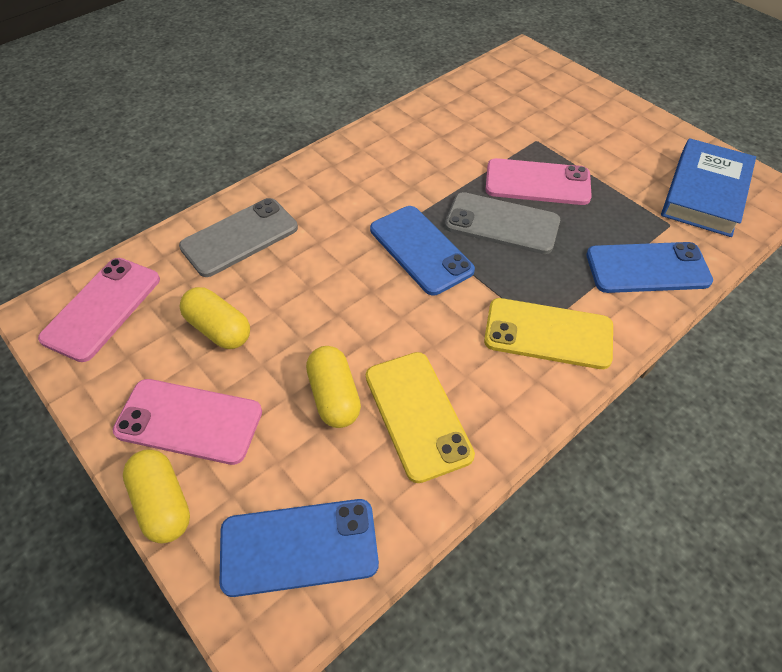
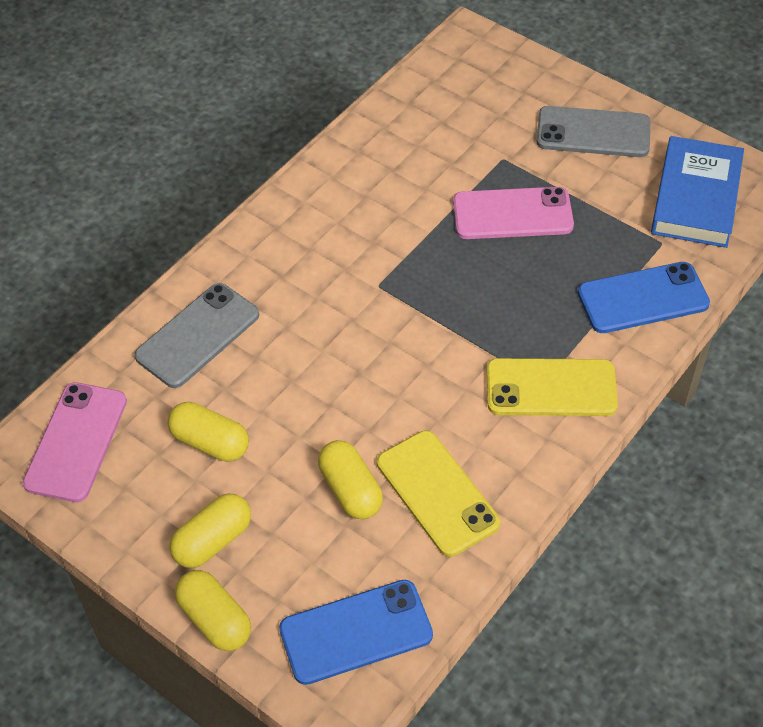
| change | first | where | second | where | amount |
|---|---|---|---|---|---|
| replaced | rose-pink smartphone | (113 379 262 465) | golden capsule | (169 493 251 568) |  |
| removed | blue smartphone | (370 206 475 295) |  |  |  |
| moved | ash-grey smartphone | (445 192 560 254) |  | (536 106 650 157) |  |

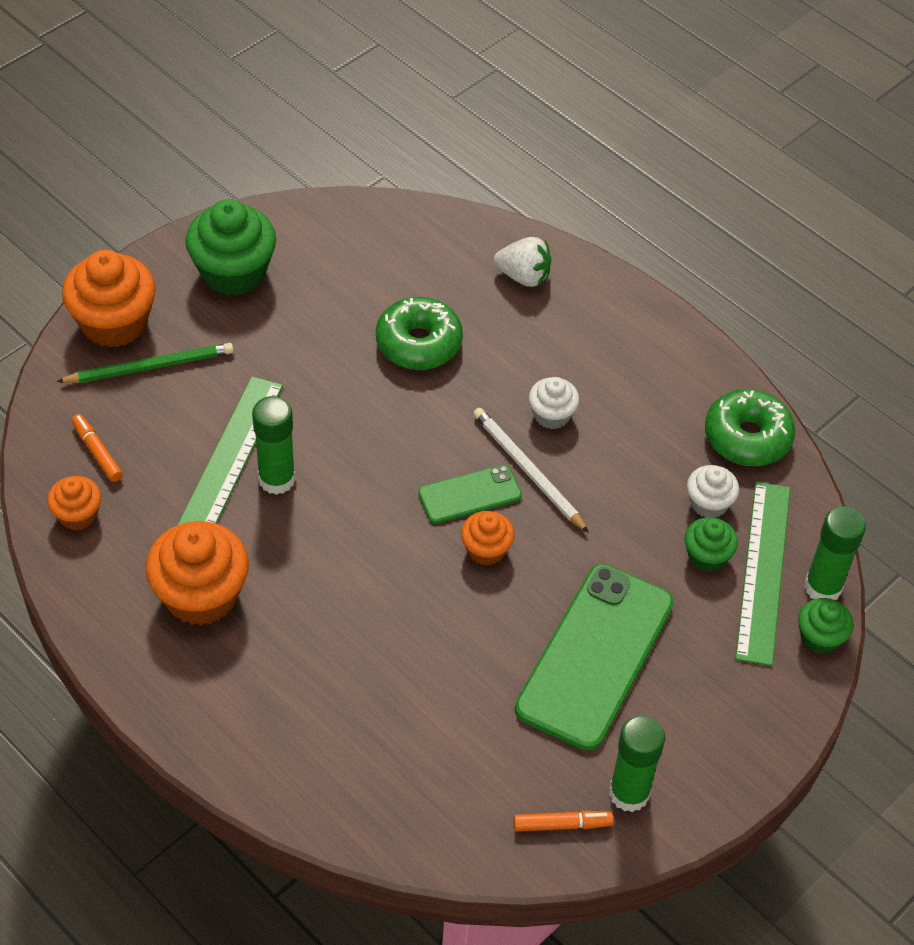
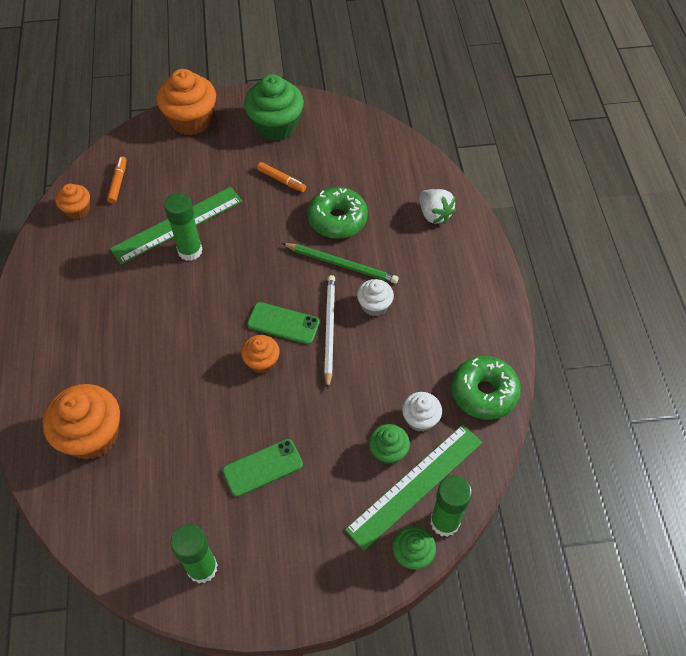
| change | first | where | second | where | amount |
|---|---|---|---|---|---|
| moved | green wooden pencil | (56 343 234 383) |  | (282 243 399 284) |  |
| moved | orange cupcake | (145 521 249 625) |  | (43 384 120 460) |  |
| moved | orange marker | (513 811 613 832) |  | (257 162 306 192) |  |
| resized | green smartphone | (515 564 673 750) |  | (222 439 303 497) | x0.51 |

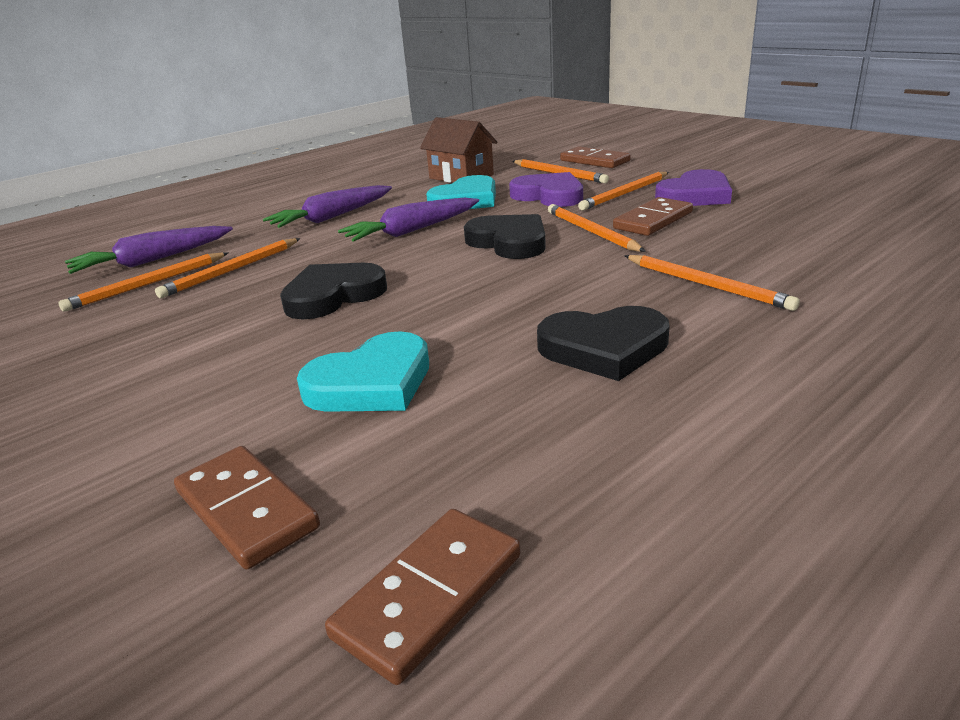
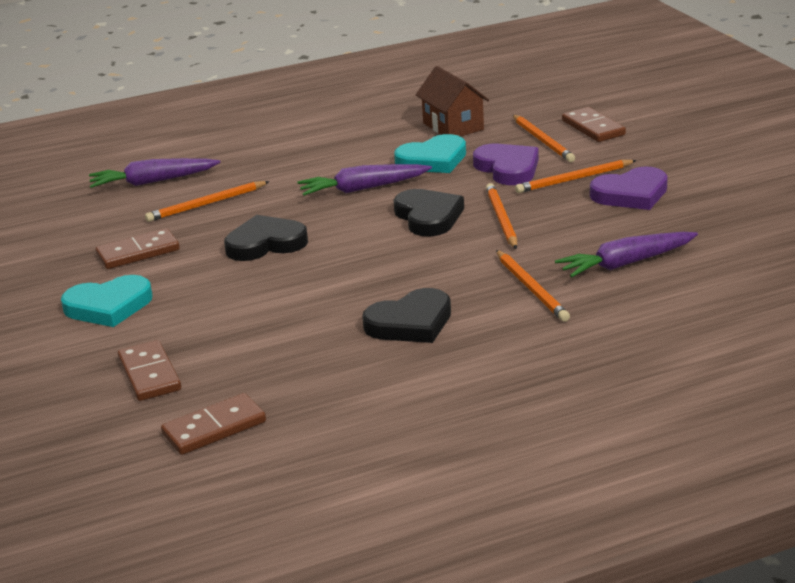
| change | first | where | second | where | amount |
|---|---|---|---|---|---|
| removed | orange wooden pencil | (58 252 228 312) |  |  |  |
| moved | violet root vegetable | (263 185 392 228) |  | (555 232 698 278) |  |
| moved | teal love heart | (297 331 429 412) |  | (61 275 153 327) |  |
| turned | black love heart | (537 306 670 381) |  | (362 288 451 343) | 45 degrees counterclockwise |
| moved | dark brown domino piece | (613 197 693 236) |  | (96 228 180 269) |  |

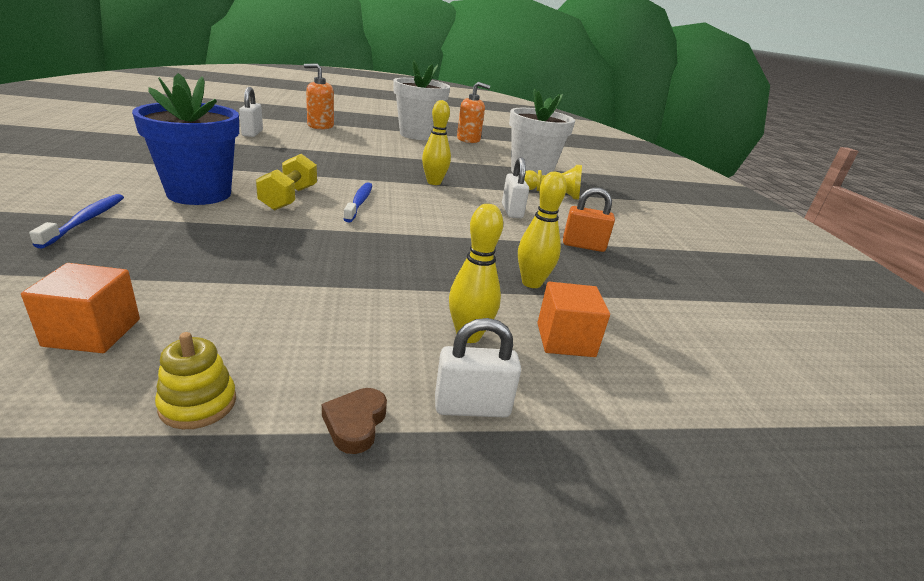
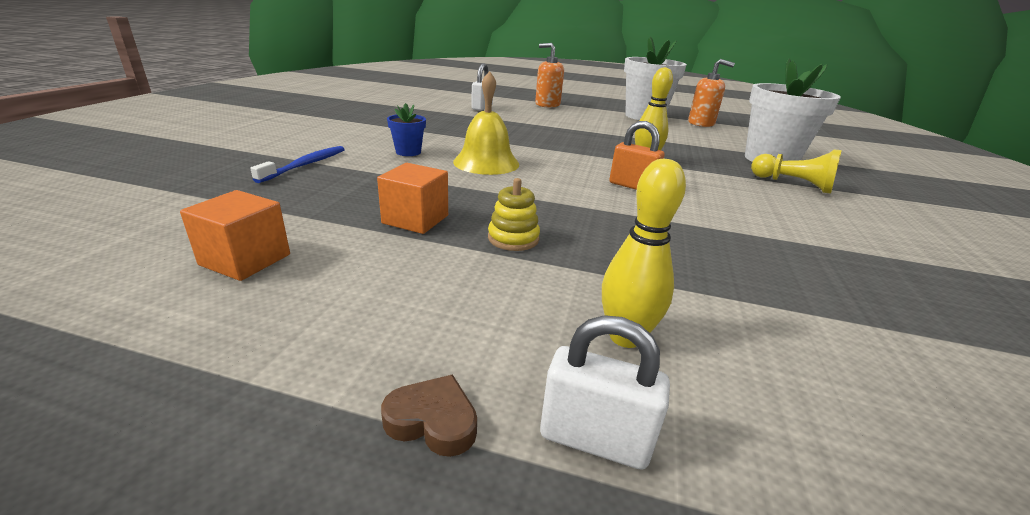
| change | first | where | second | where | amount |
|---|---|---|---|---|---|
| resized | blue plant pot | (132 73 239 205) |  | (387 103 426 156) | x0.45 |
| moved | golden stacking rings | (155 332 236 429) |  | (488 178 540 251) |  |
| replaced | golden free weight | (256 154 317 211) | golden school bell | (453 71 519 175) |  |
| turned | dark brown love heart | (322 388 387 454) |  | (381 374 477 457) | 75 degrees clockwise |
| removed | blue toothbrush | (343 183 372 222) |  |  |  |
| removed | pure white small lock | (502 157 529 218) |  |  |  |
| removed | golden skittle | (518 172 567 288) |  |  |  |
| moved | orange block | (537 282 610 357) |  | (377 163 448 234) |  |
| moved | orange small lock | (563 187 615 252) |  | (610 121 665 190) |  |

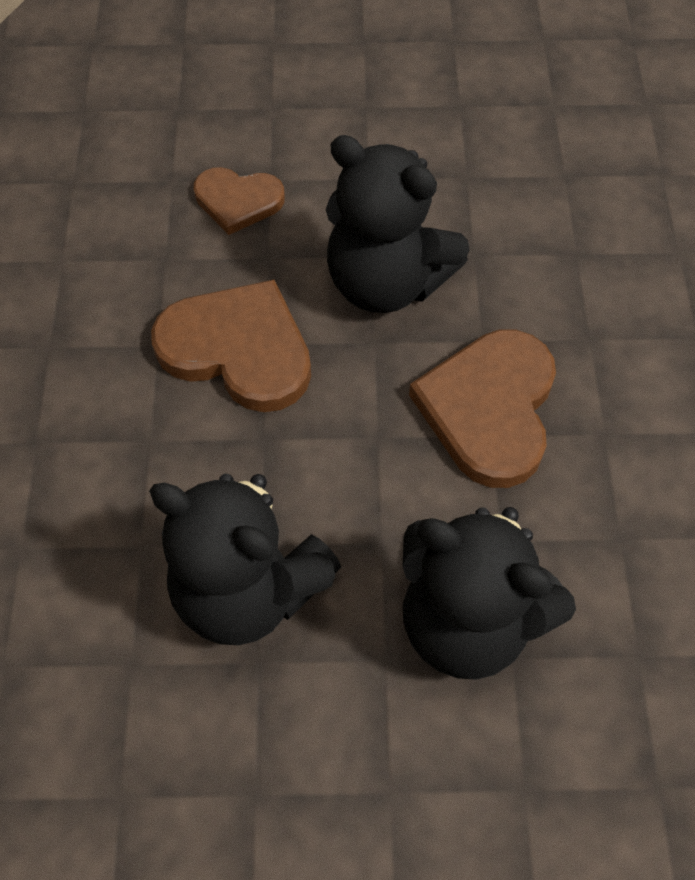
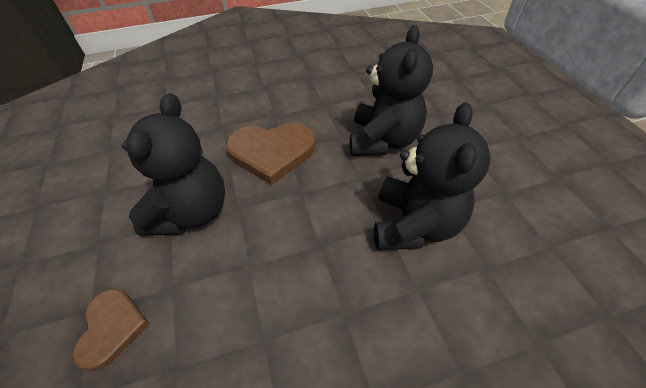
| change | first | where | second | where | amount |
|---|---|---|---|---|---|
| removed | dark brown love heart | (151 280 311 412) |  |  |  |

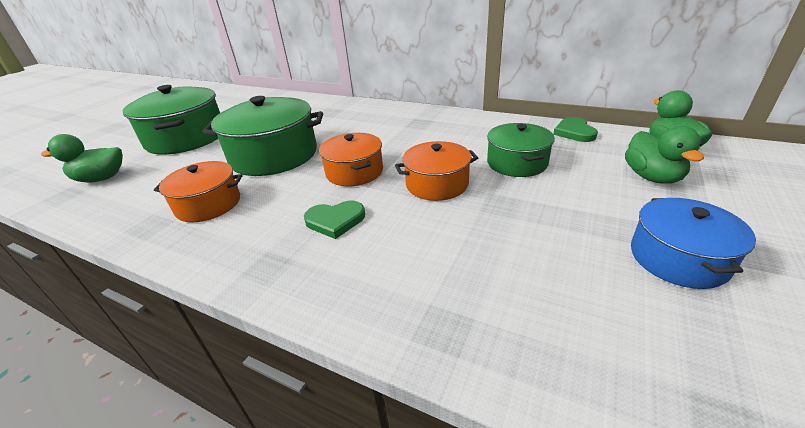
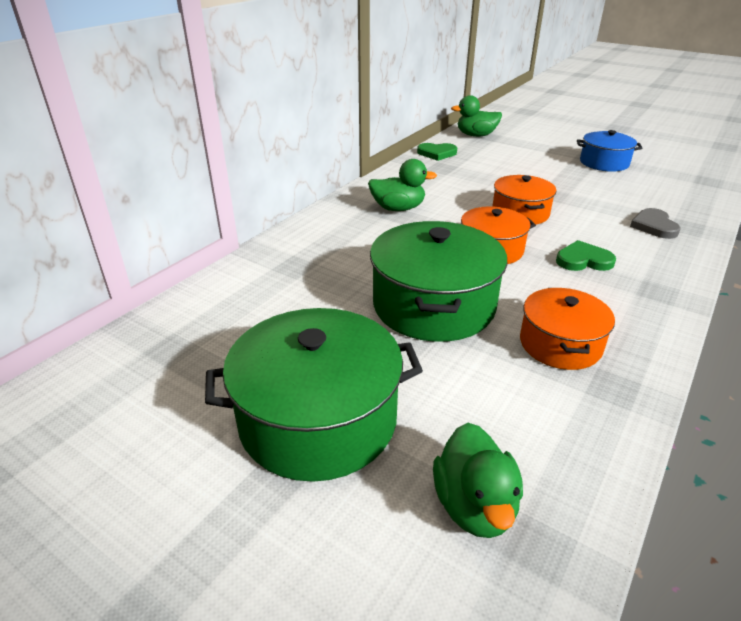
| change | first | where | second | where | amount |
|---|---|---|---|---|---|
| turned | green love heart | (304 201 365 239) |  | (556 240 616 271) | 90 degrees counterclockwise |
| removed | green stockpot | (487 123 555 177) |  |  |  |
| moved | green toy duck | (625 126 704 184) |  | (368 159 437 211) |  |
| added |  |  | ash-grey love heart | (630 208 681 239) |  |

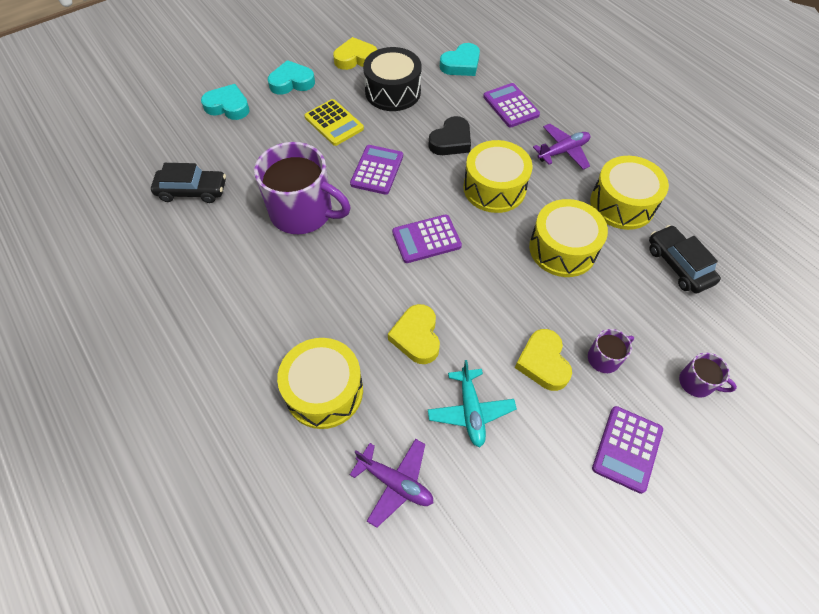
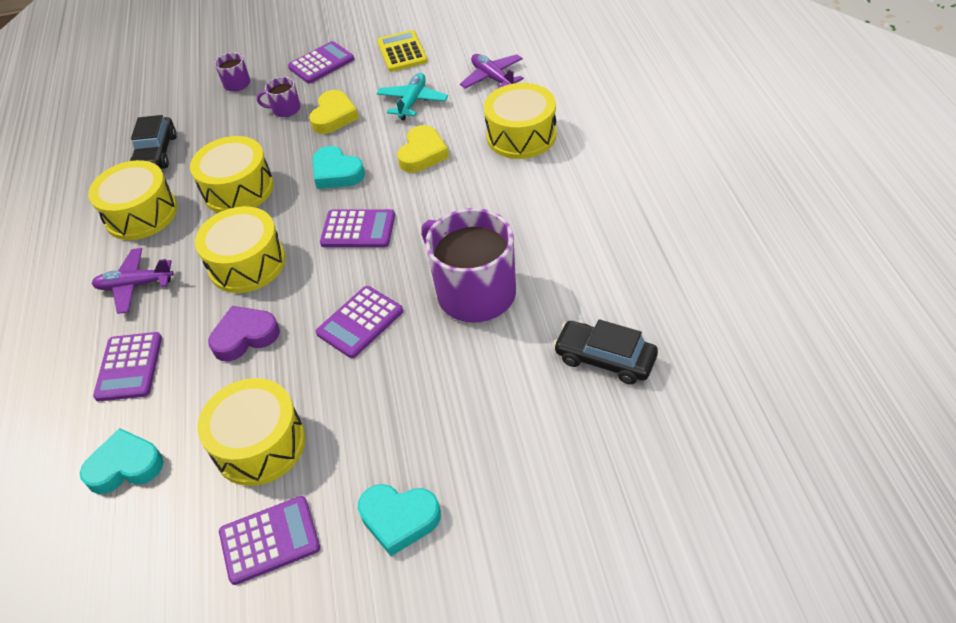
| change | first | where | second | where | amount |
|---|---|---|---|---|---|
| moved | teal love heart | (201 84 250 120) |  | (313 146 365 189) |  |
| moved | golden pocket calculator | (304 99 364 146) |  | (377 30 428 72) |  |
| replaced | golden love heart | (333 37 378 70) | violet pocket calculator | (219 496 320 585) |  |
| recoloured | black toy drum | (363 47 422 111) | golden toy drum | (197 378 305 486) |  |
| recoloured | black love heart | (428 116 471 155) | violet love heart | (208 306 280 361) |  |

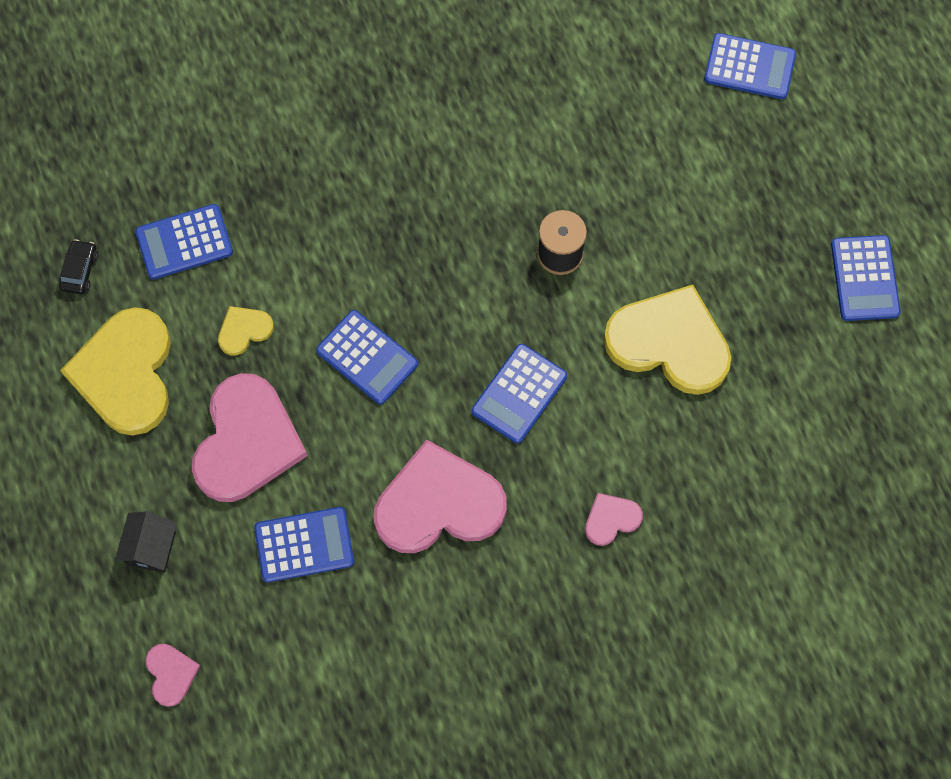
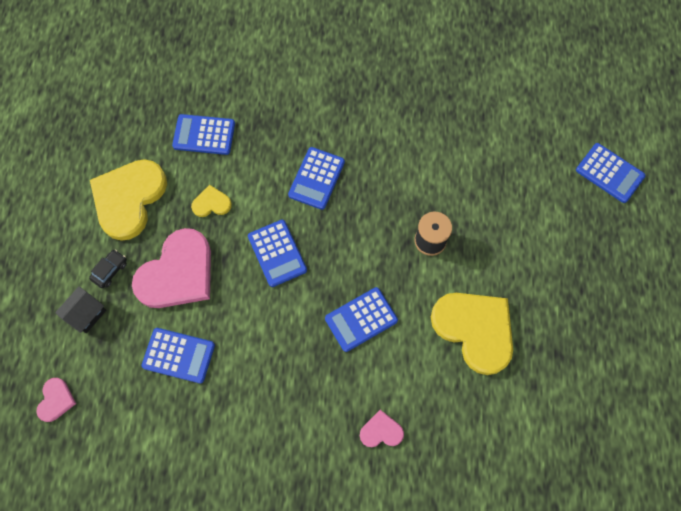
| change | first | where | second | where | amount |
|---|---|---|---|---|---|
| moved | black toy car | (59 239 98 294) |  | (89 249 127 288) |  |
| removed | rose-pink love heart | (374 440 507 553) |  |  |  |
| moved | blue pocket calculator | (831 235 901 321) |  | (288 147 345 210) |  |

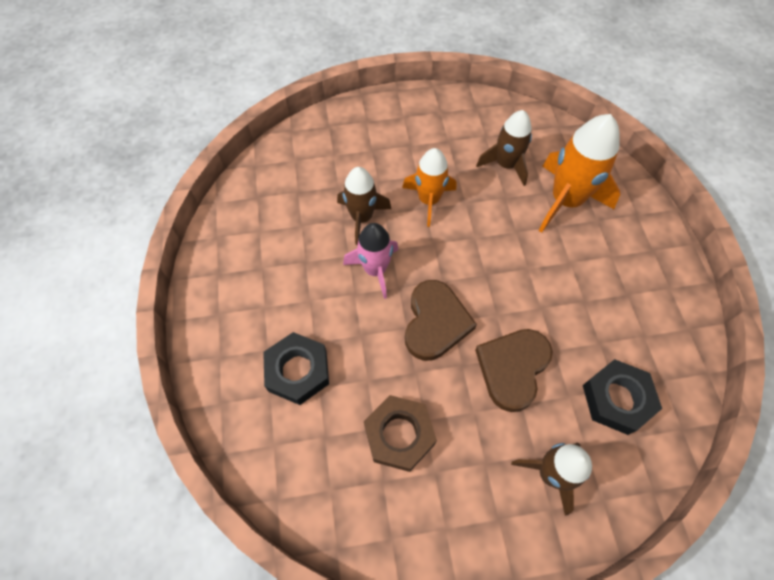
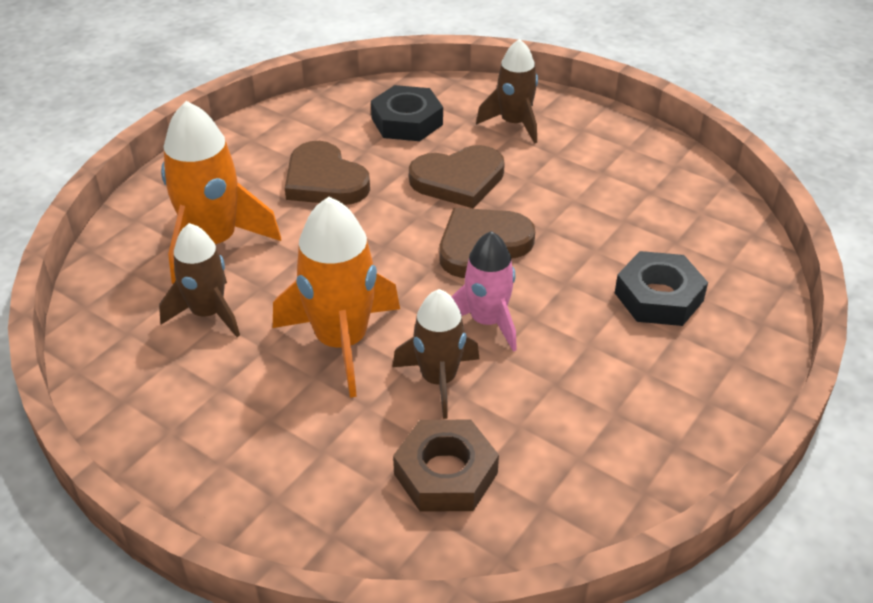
| change | first | where | second | where | amount |
|---|---|---|---|---|---|
| moved | dark brown hex nut | (364 395 437 472) |  | (393 420 499 512) |  |
| resized | orange rocket | (402 148 456 227) |  | (273 197 400 398) | x1.53 |
| added |  |  | dark brown love heart | (285 141 370 205) |  |

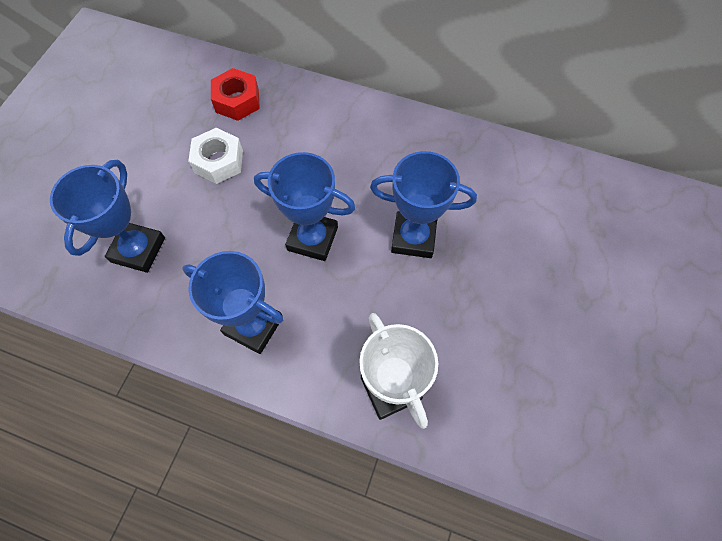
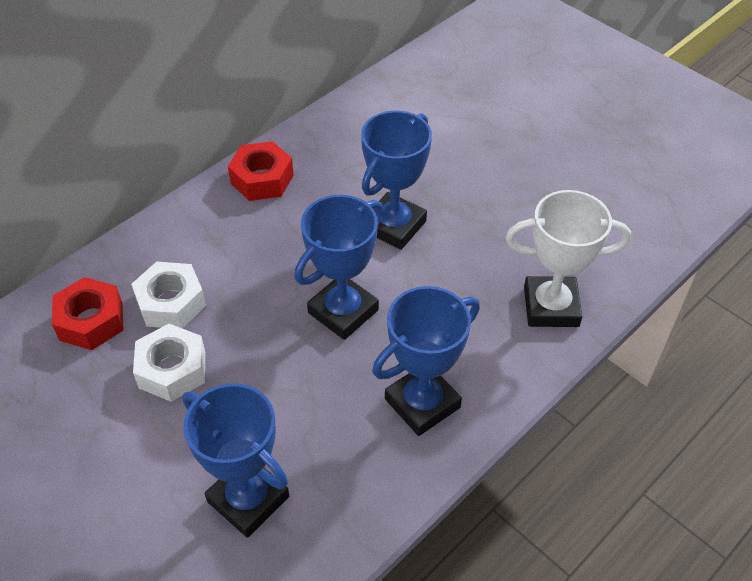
| change | first | where | second | where | amount |
|---|---|---|---|---|---|
| added |  |  | pure white hex nut | (131 262 206 329) |  |
| added |  |  | crimson hex nut | (228 141 294 201) |  |

